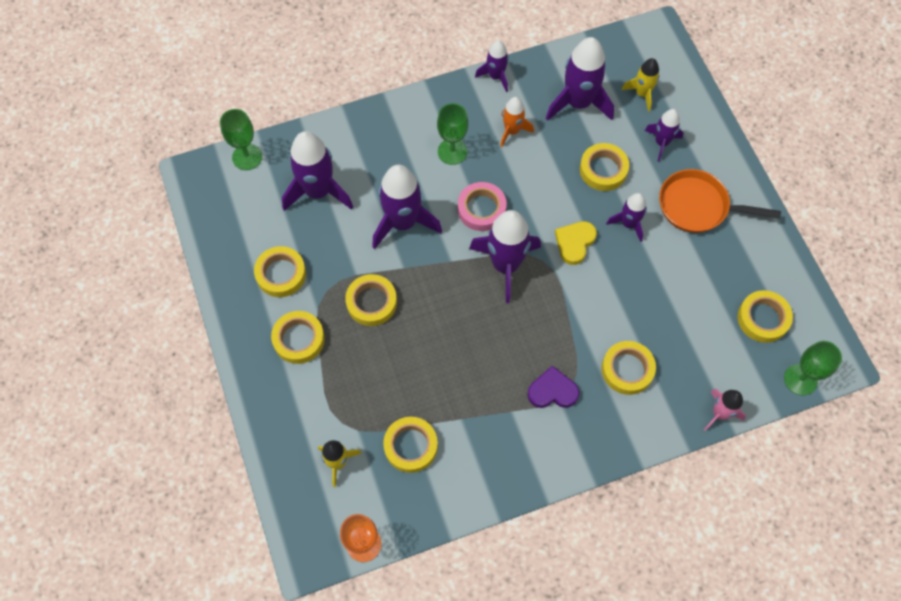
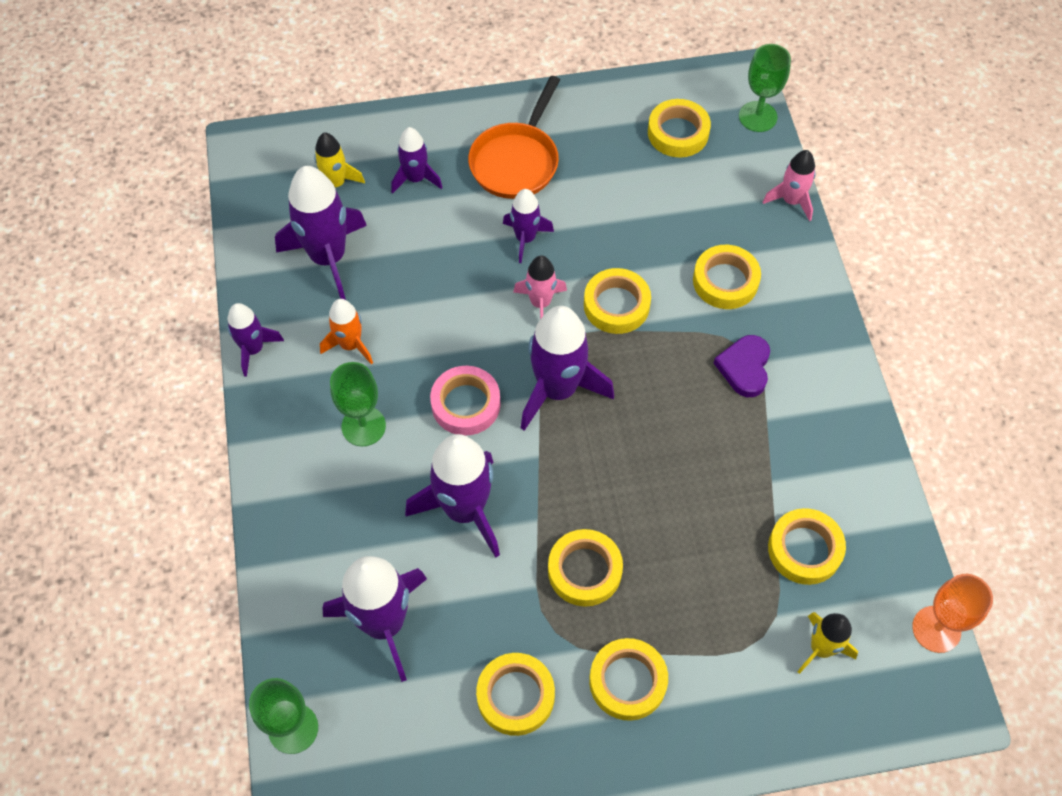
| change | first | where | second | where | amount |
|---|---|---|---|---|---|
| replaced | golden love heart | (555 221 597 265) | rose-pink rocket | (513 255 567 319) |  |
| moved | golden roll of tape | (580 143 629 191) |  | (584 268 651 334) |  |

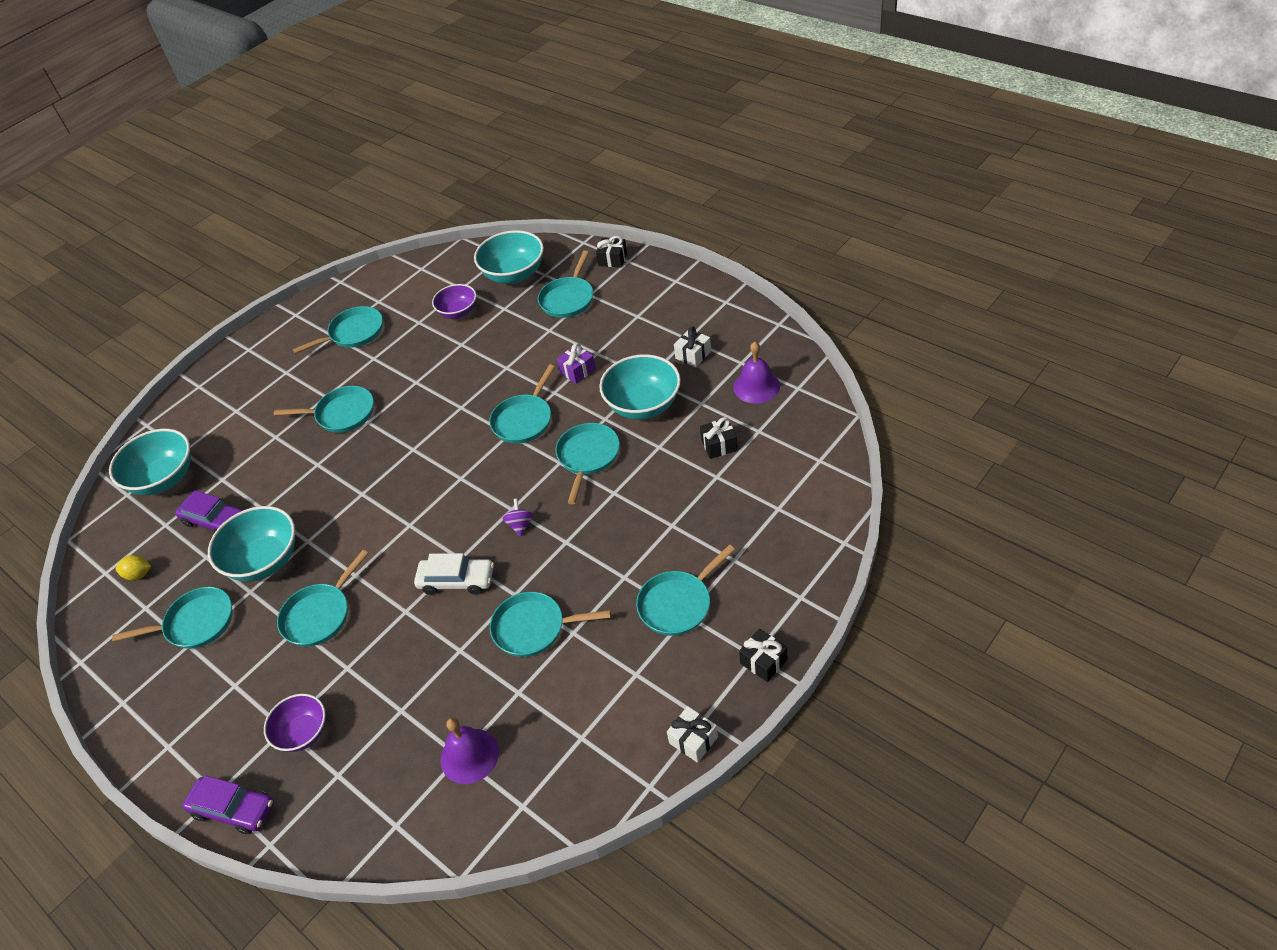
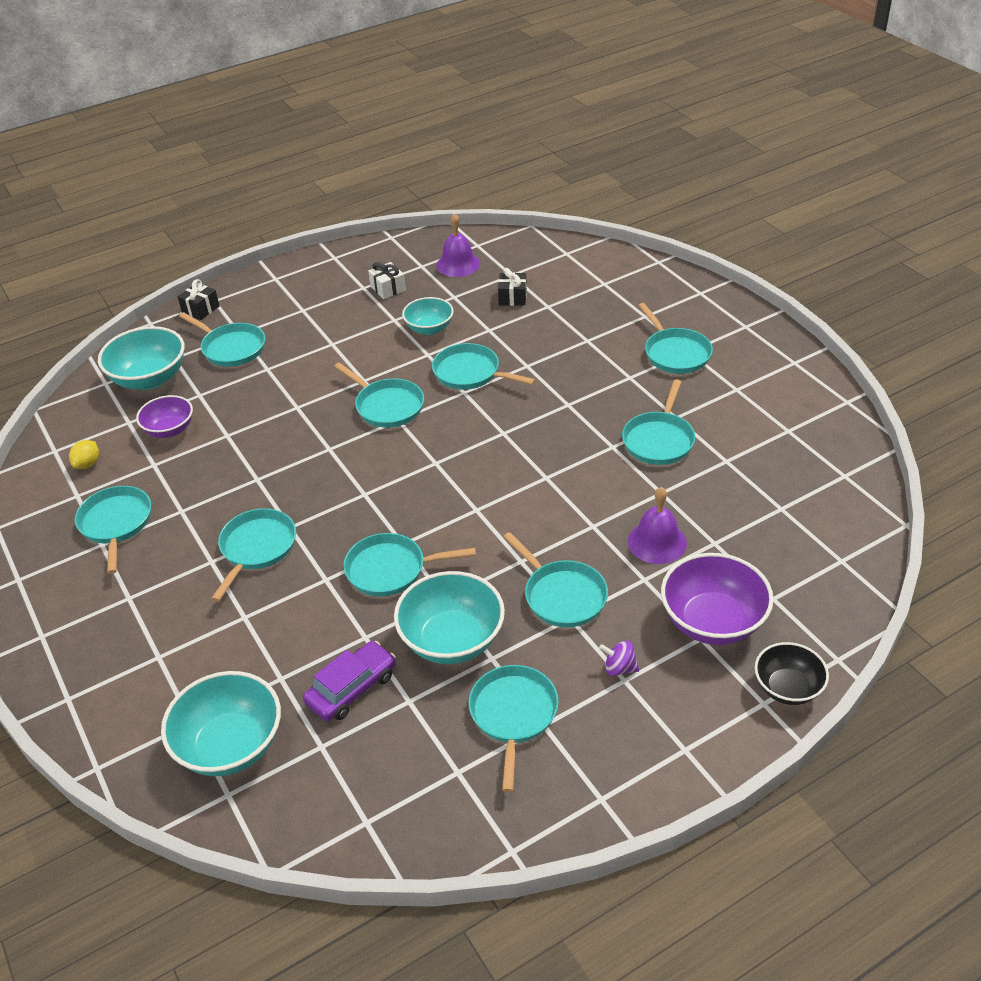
| change | first | where | second | where | amount |
|---|---|---|---|---|---|
| moved | golden citrus fruit | (116 555 151 580) |  | (69 440 99 469) |  |
| replaced | violet toy car | (182 775 274 834) | black serving bowl | (755 642 829 705) |  |
| resized | violet serving bowl | (264 694 326 752) |  | (661 553 774 645) | x1.60 |
| removed | pure white toy car | (414 553 494 595) |  |  |  |
| moved | violet school bell | (441 718 499 784) |  | (628 487 687 564) |  |
| moved | violet toy top | (503 498 533 537) |  | (599 641 640 676) |  |
| removed | violet present | (557 343 596 384) |  |  |  |
| resized | teal serving bowl | (599 354 681 420) |  | (402 297 454 335) | x0.63 |
| removed | pure white present | (667 706 718 763) |  |  |  |
| removed | black present | (739 629 787 682) |  |  |  |
| added |  |  | teal frying pan | (343 533 476 596) |  |

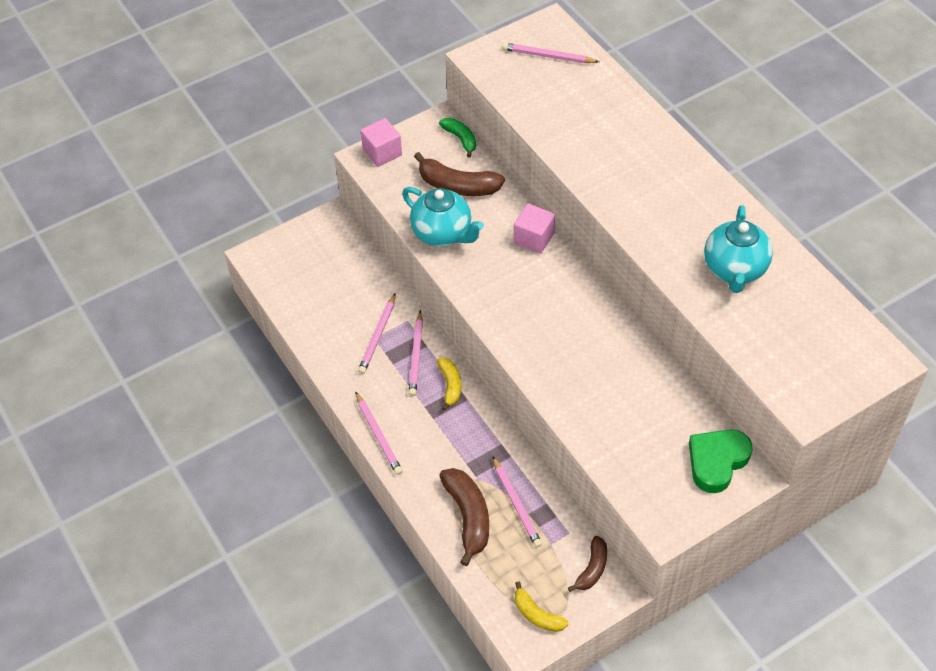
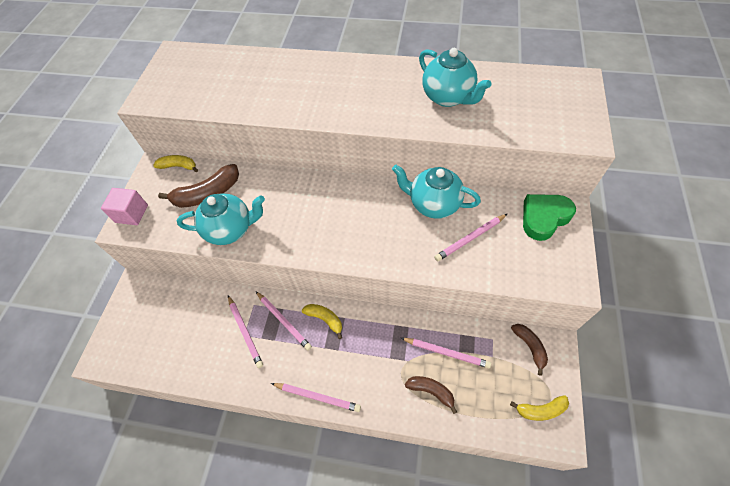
| change | first | where | second | where | amount |
|---|---|---|---|---|---|
| recoloured | green banana fruit | (439 118 476 158) | golden banana fruit | (153 155 198 172) |  |
| resized | dark brown banana fruit | (439 468 489 566) |  | (405 376 457 414) | x0.61 |
| moved | rose-pink wooden pencil | (502 43 599 63) |  | (434 214 507 261) |  |
| removed | rose-pink block | (514 204 555 254) |  |  |  |
| turned | green love heart | (689 429 752 493) |  | (523 194 576 241) | 60 degrees clockwise |
| added |  |  | teal teapot | (392 165 481 219) |  |

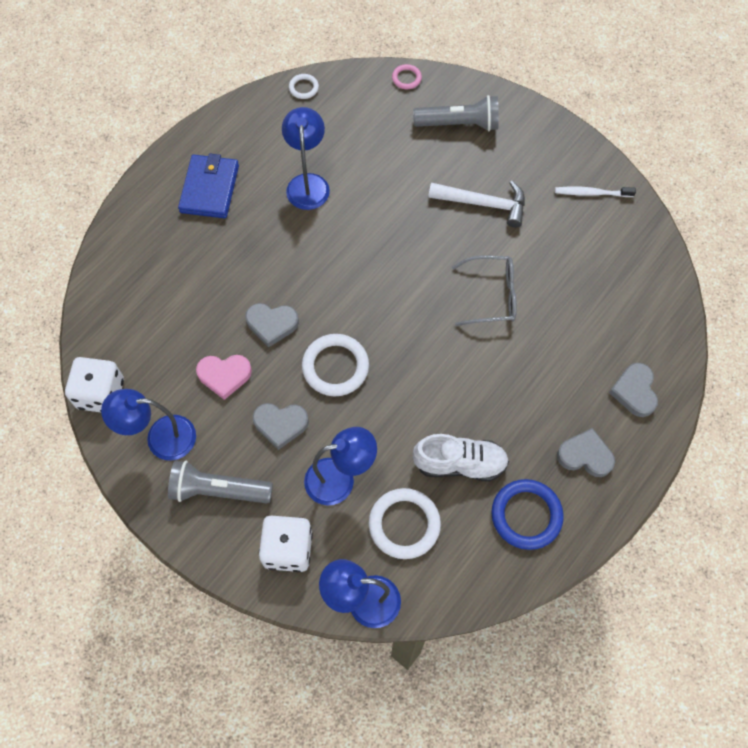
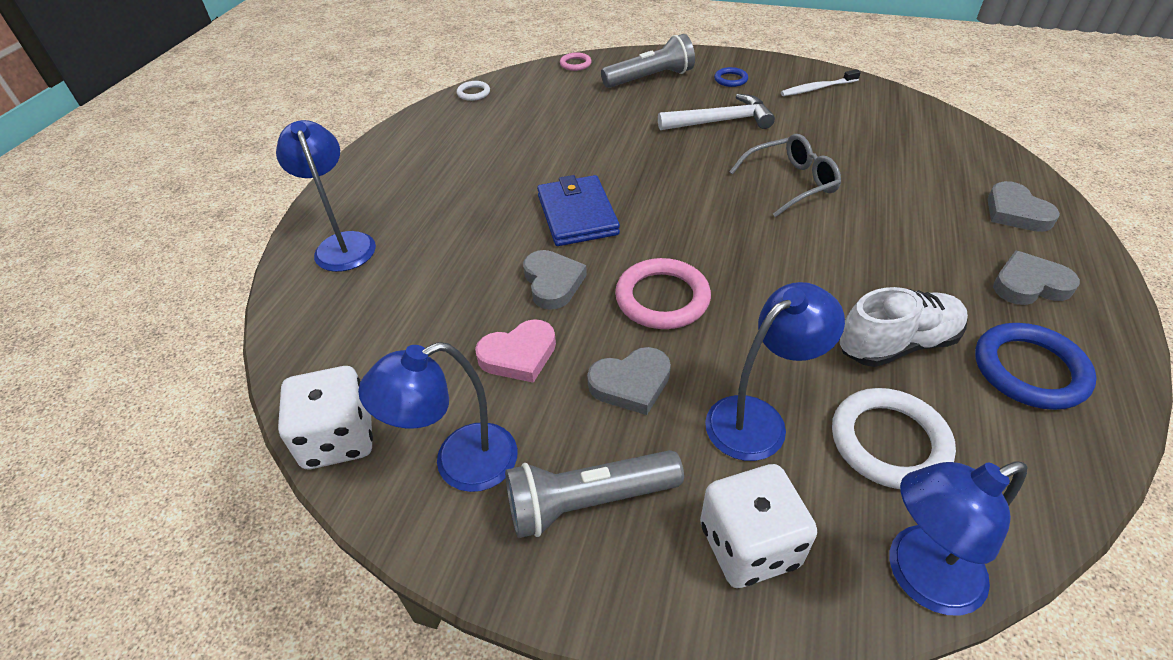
| change | first | where | second | where | amount |
|---|---|---|---|---|---|
| moved | blue card wallet | (178 153 239 218) |  | (537 175 620 246) |  |
| turned | ash-grey love heart | (245 303 299 347) |  | (523 250 587 310) | 90 degrees counterclockwise |
| moved | blue desk lamp | (282 107 330 210) |  | (276 120 376 272) |  |
| recoloured | pure white hoop | (302 334 369 396) | rose-pink hoop | (615 258 711 329) |  |
| added |  |  | blue hoop | (714 67 748 87) |  |

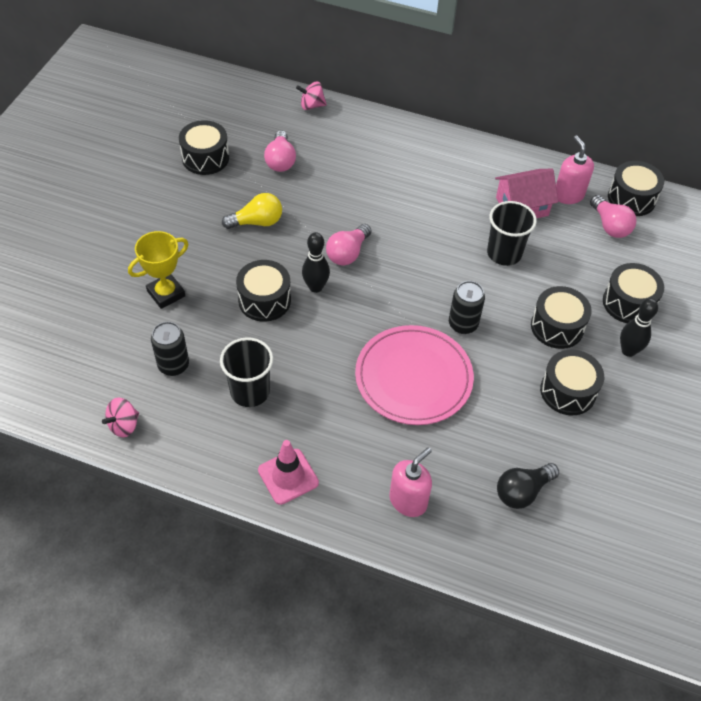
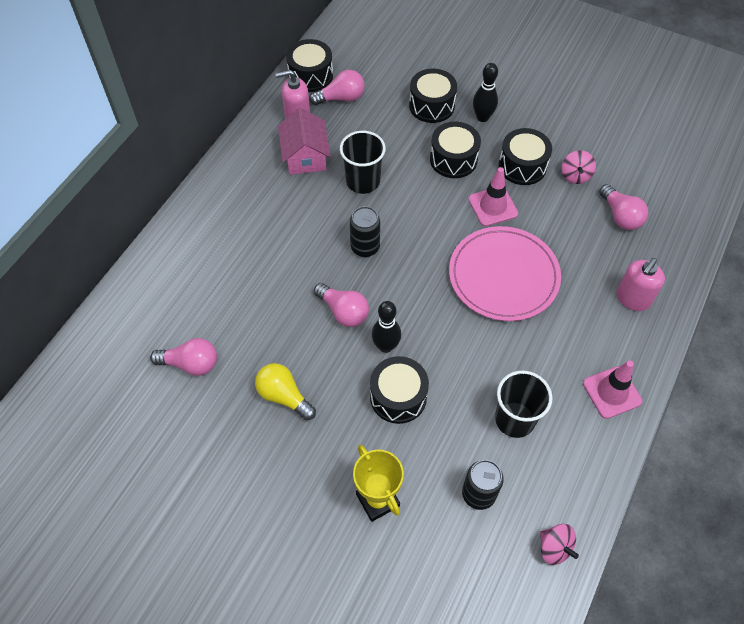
| change | first | where | second | where | amount |
|---|---|---|---|---|---|
| removed | black toy drum | (179 120 229 175) |  |  |  |
| turned | golden bulb | (222 193 282 229) |  | (255 363 316 420) | 45 degrees counterclockwise |
| moved | rose-pink toy top | (296 82 327 110) |  | (561 150 596 184) |  |
| turned | rose-pink soap dispenser | (389 447 432 517) |  | (616 258 665 311) | 105 degrees counterclockwise |
| moved | black soda can | (449 281 485 334) |  | (350 206 380 257) |  |
| recoloured | black bulb | (497 463 559 509) | rose-pink bulb | (599 184 648 230) |  |
| added |  |  | rose-pink traffic cone | (468 167 518 226) |  |

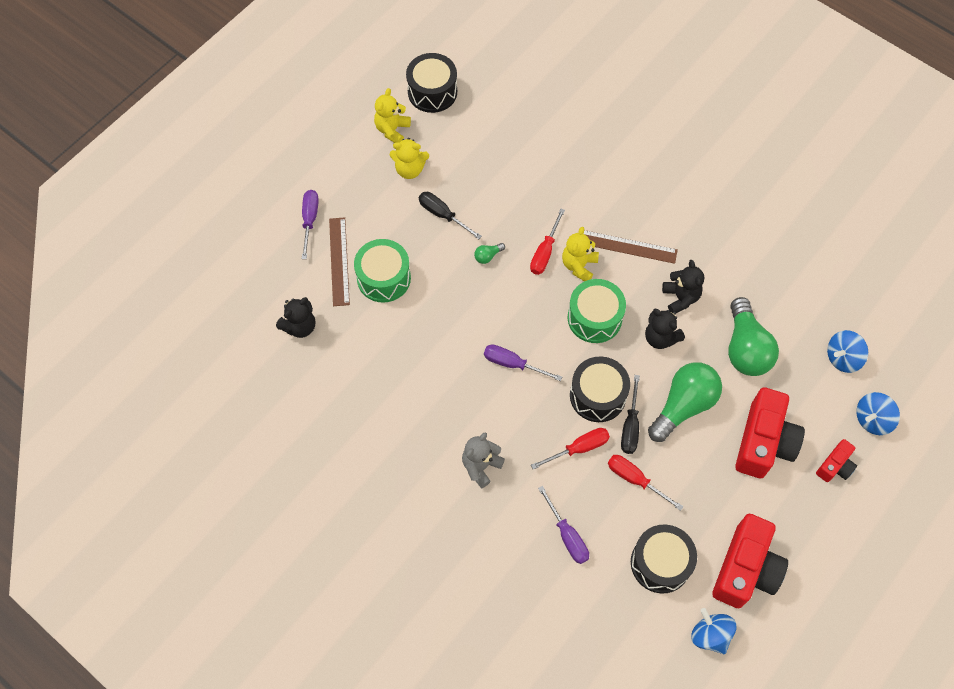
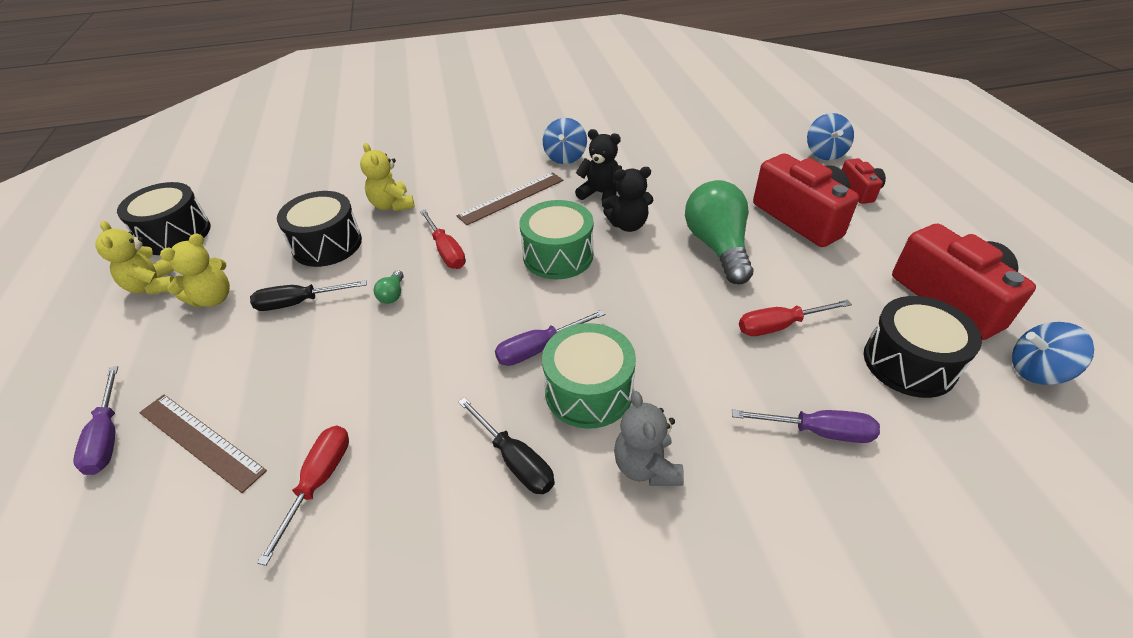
| change | first | where | second | where | amount |
|---|---|---|---|---|---|
| removed | black stuffed bear | (276 297 315 338) |  |  |  |
| turned | violet hand screwdriver | (302 190 319 259) |  | (73 366 118 475) | 150 degrees counterclockwise |
| moved | green toy drum | (354 239 411 303) |  | (542 323 636 429) |  |
| moved | crimson hand screwdriver | (531 428 610 469) |  | (257 425 349 566) |  |
| moved | golden stuffed bear | (562 227 599 281) |  | (360 143 415 211) |  |
| moved | black toy drum | (570 356 630 422) |  | (277 191 362 267) |  |
| moved | black hand screwdriver | (621 375 640 454) |  | (458 397 555 494) |  |
| removed | green bulb | (728 297 779 376) |  |  |  |
| moved | blue toy top | (827 330 868 373) |  | (543 118 587 164) |  |

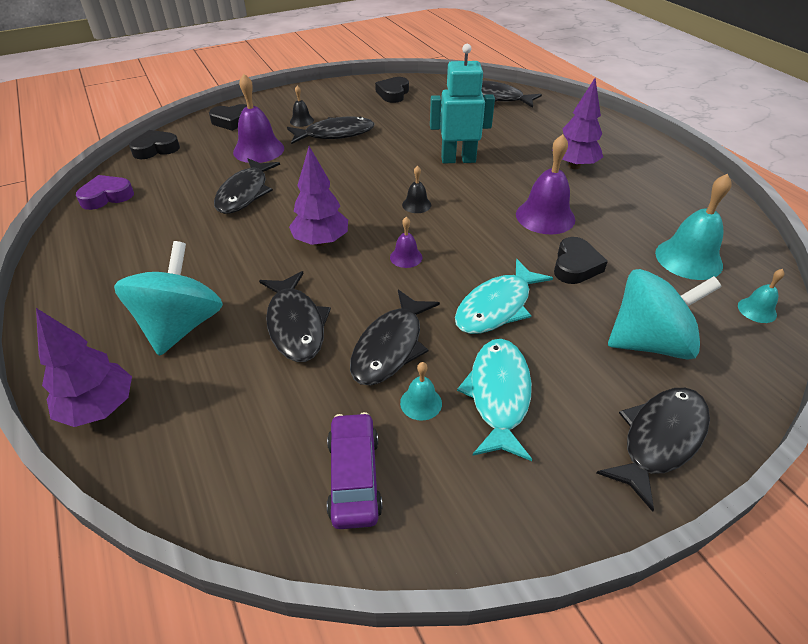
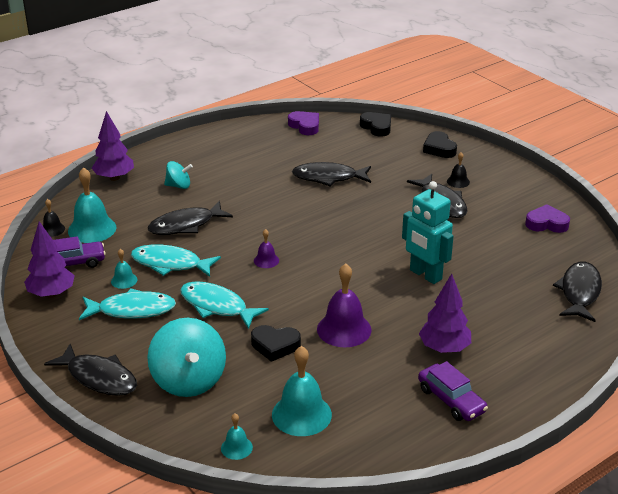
| change | first | where | second | where | amount |
|---|---|---|---|---|---|
| resized | teal toy top | (114 241 223 356) |  | (164 161 193 189) | x0.53 |
| removed | violet school bell | (233 74 284 163) |  |  |  |
| moved | violet tree | (289 146 348 246) |  | (24 221 75 298) |  |
| recoloured | black fish figure | (350 289 440 385) | teal fish figure | (131 245 221 277) |  |
| recoloured | black love heart | (375 77 409 103) | violet love heart | (525 204 570 233) |  |
| moved | black school bell | (402 166 431 213) |  | (43 199 65 237) |  |
| turned | teal toy robot | (430 44 495 163) |  | (402 181 454 284) | 150 degrees clockwise |
| added |  |  | teal school bell | (68 167 116 243) |  |
| added |  |  | violet toy car | (418 361 488 421) |  |

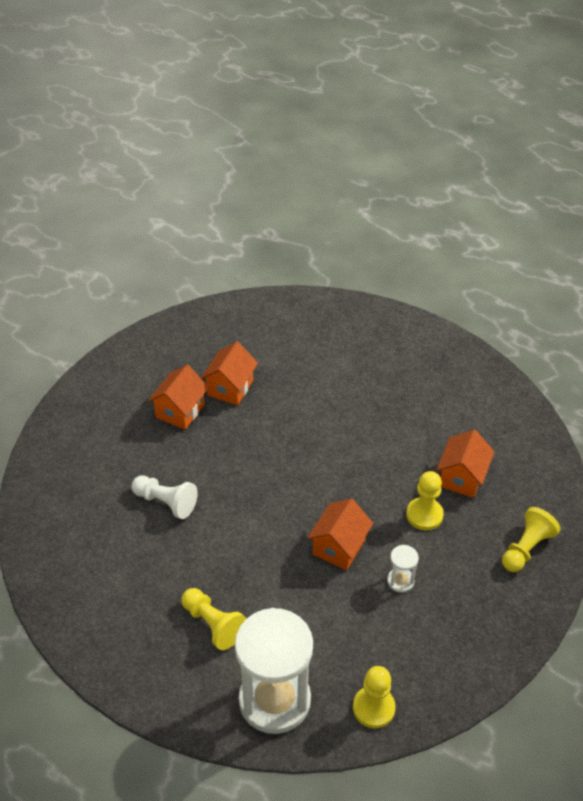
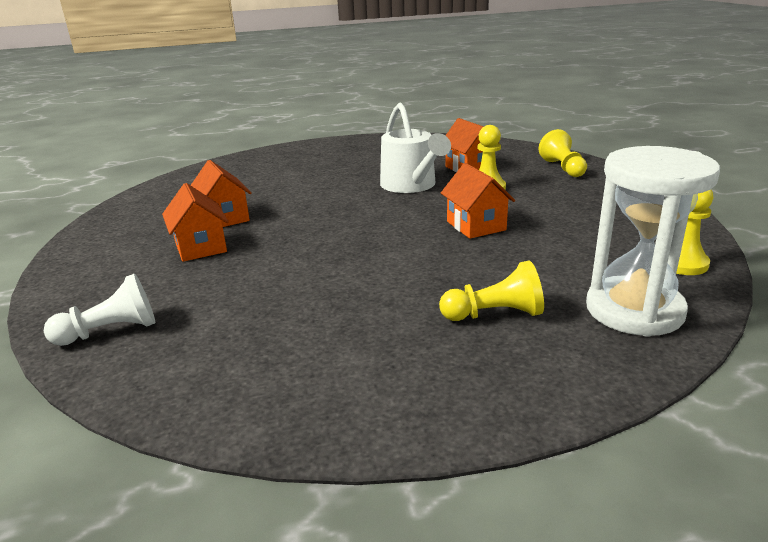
| change | first | where | second | where | amount |
|---|---|---|---|---|---|
| moved | pure white game pawn | (131 476 198 519) |  | (44 274 155 346) |  |
| removed | pure white sandglass | (387 545 419 593) |  |  |  |
| added |  |  | pure white sprinkling can | (380 102 451 193) |  |

